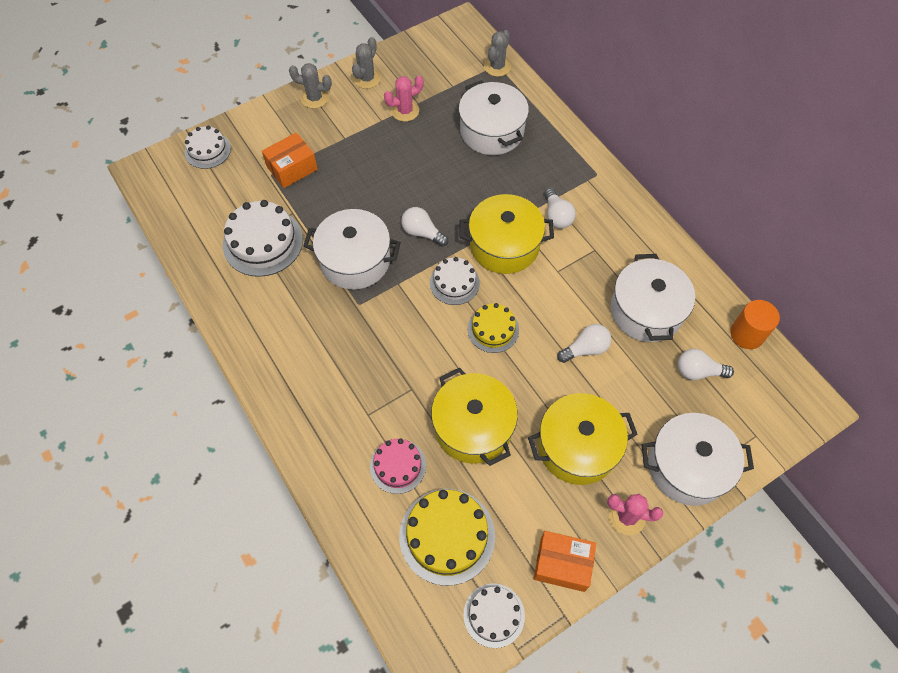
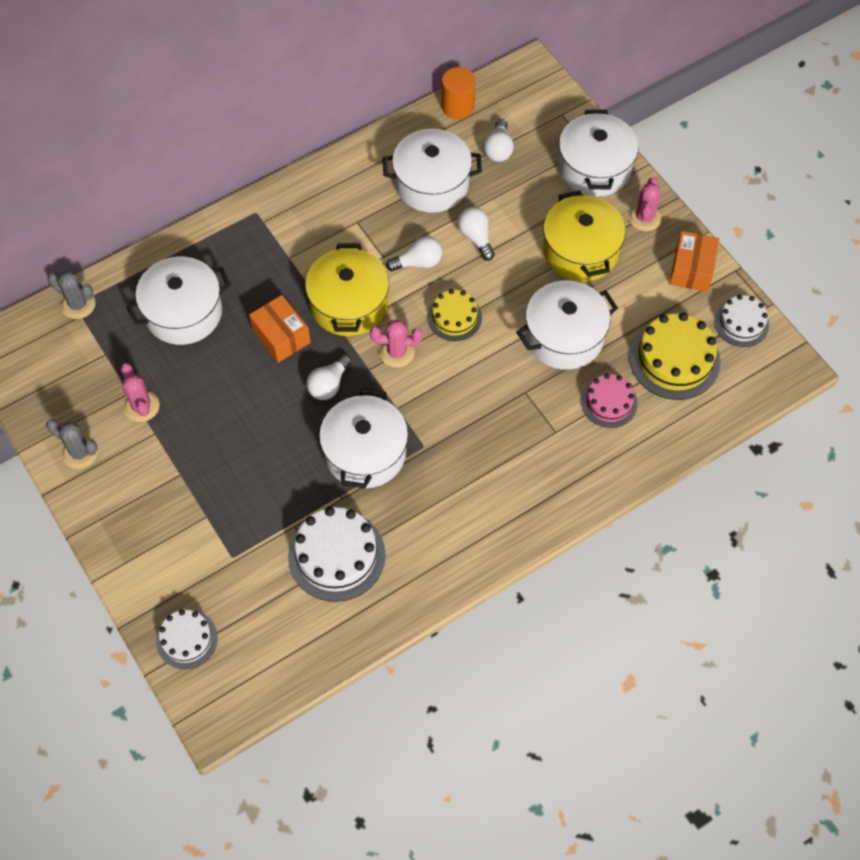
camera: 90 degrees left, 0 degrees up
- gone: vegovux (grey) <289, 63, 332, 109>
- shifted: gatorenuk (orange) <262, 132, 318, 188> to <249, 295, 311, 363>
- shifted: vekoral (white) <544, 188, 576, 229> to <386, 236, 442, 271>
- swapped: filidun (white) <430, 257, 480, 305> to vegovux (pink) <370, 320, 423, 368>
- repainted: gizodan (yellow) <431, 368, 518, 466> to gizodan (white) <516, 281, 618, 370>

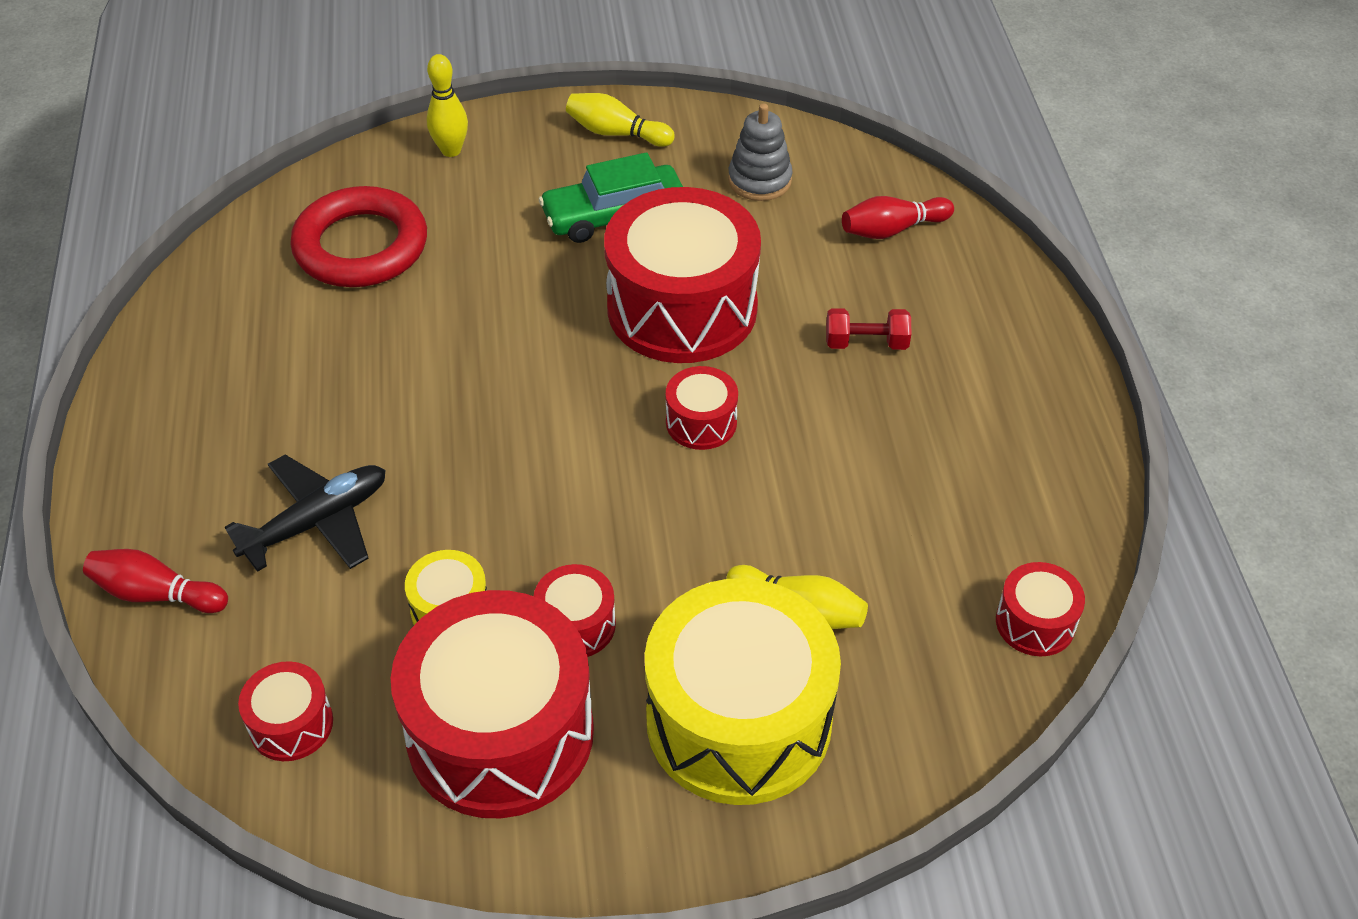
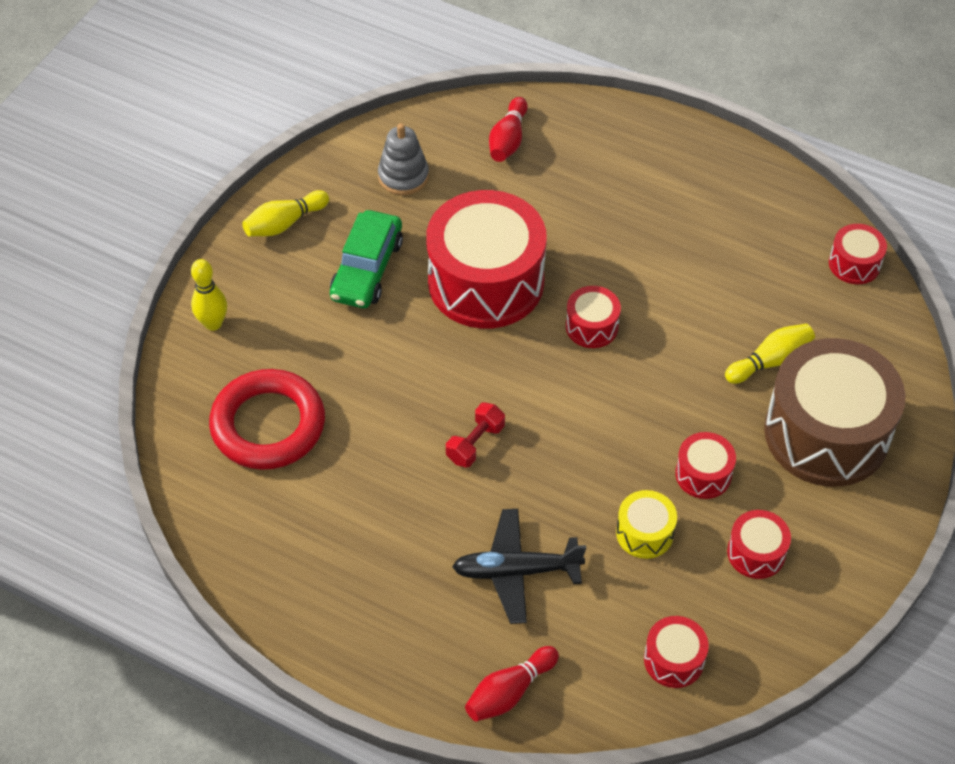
camera: 55 degrees left, 5 degrees up
- shifted: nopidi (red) <826, 308, 911, 350> to <446, 402, 505, 467>
- repainted: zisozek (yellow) <645, 578, 841, 805> to zisozek (brown) <764, 338, 906, 487>
- rotated: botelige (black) <225, 454, 386, 572> = <452, 509, 586, 624> 90 degrees counterclockwise
- scaled: zisozek (red) <391, 590, 594, 818> = <727, 510, 791, 579> x0.45

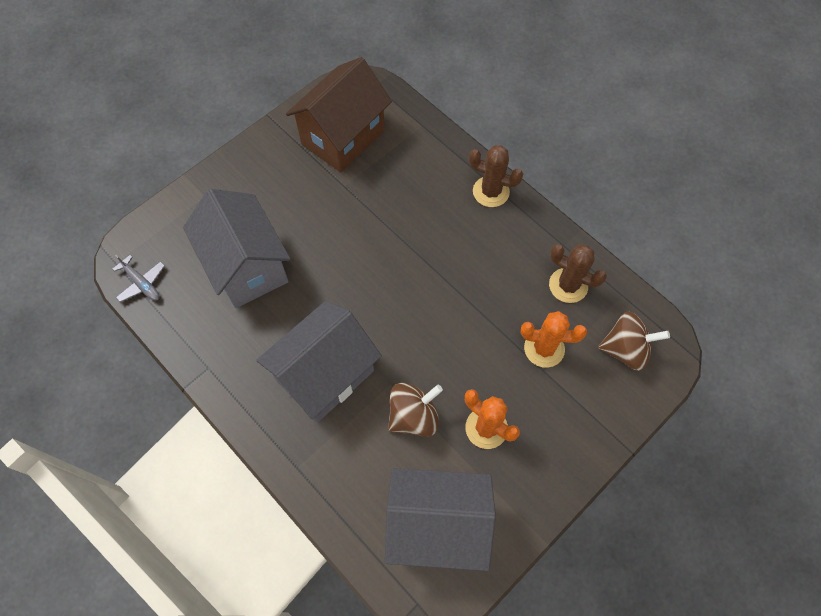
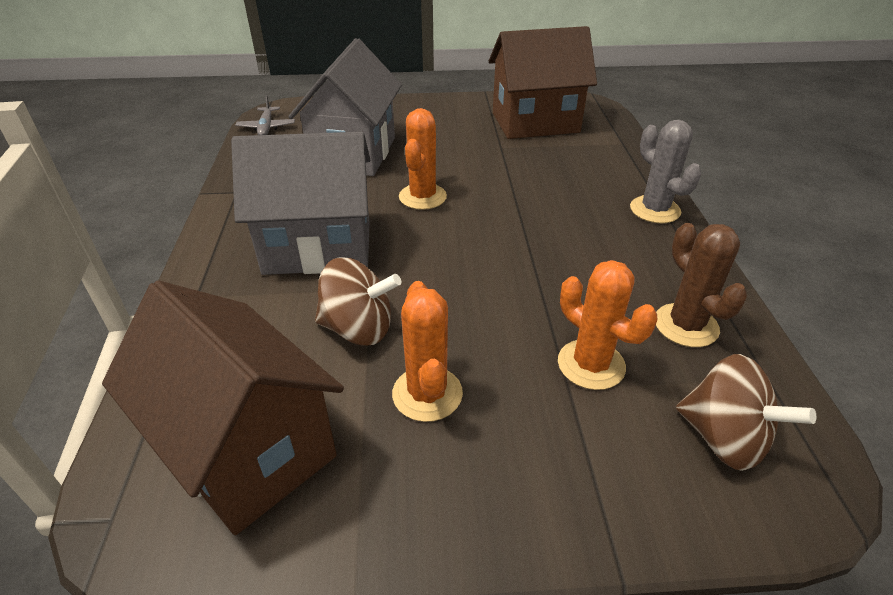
camera: 40 degrees right, 25 degrees down
- new: vegovux (orange) <399, 108, 447, 210>
- repainted: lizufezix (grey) <385, 468, 496, 571> to lizufezix (brown) <102, 280, 344, 535>
- repainted: vegovux (brown) <469, 145, 523, 207> to vegovux (grey) <630, 120, 702, 223>

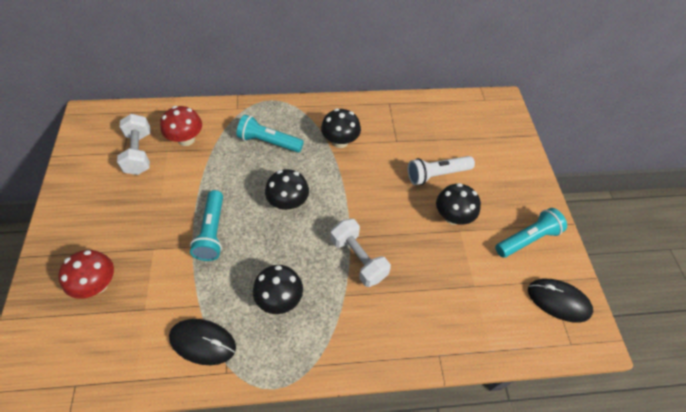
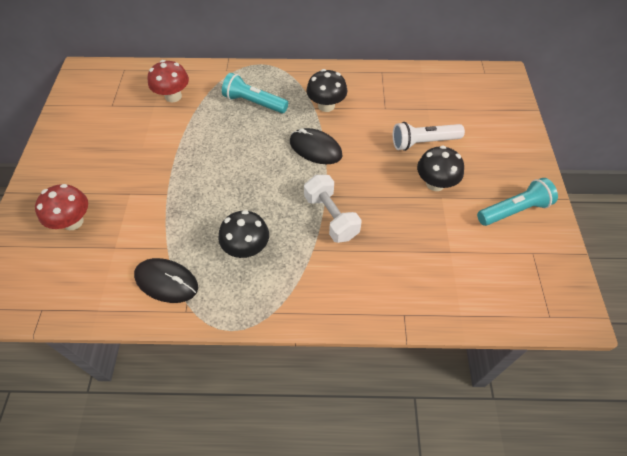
camera: 10 degrees right, 0 degrees up
- gone: nopidi (white) <117, 114, 150, 175>
- gone: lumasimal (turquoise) <190, 190, 223, 261>
- gone: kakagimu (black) <265, 169, 309, 211>
- shifted: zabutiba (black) <528, 279, 593, 323> to <290, 128, 342, 164>

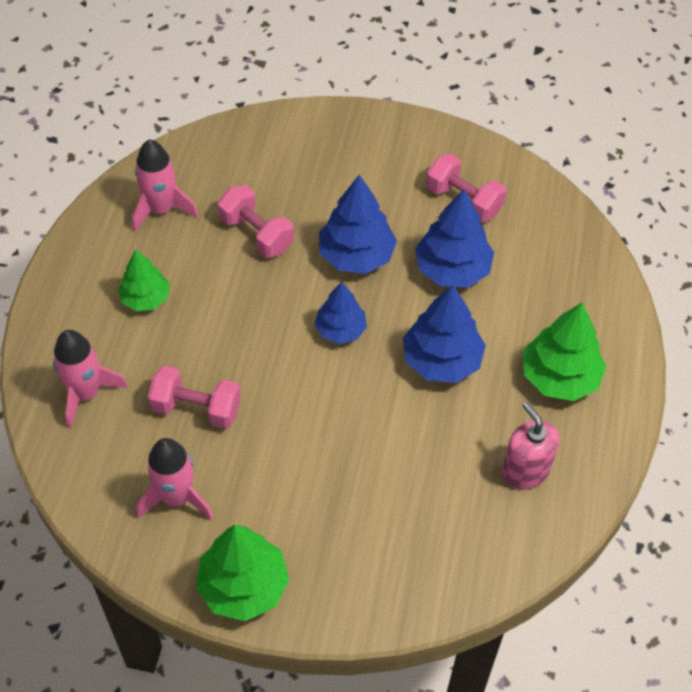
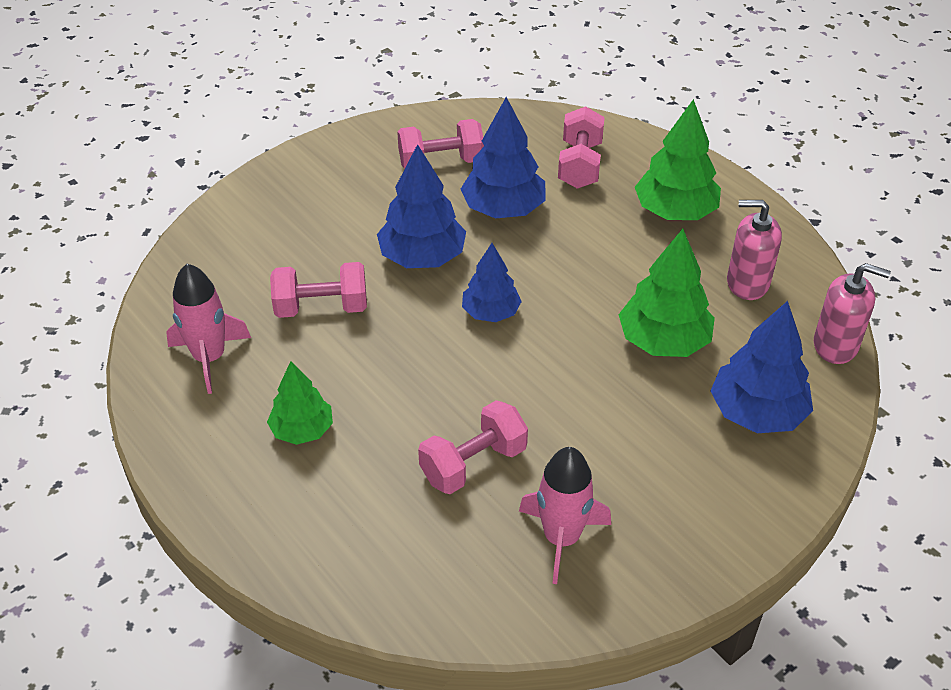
camera: 50 degrees left, 10 degrees down
- gone: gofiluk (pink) <53, 330, 127, 428>
- new: nopidi (pink) <558, 106, 605, 189>
- new: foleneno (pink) <814, 263, 891, 364>
- shifted: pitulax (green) <196, 525, 289, 621> to <619, 229, 715, 357>
- shifted: pitulax (blue) <403, 285, 486, 383> to <711, 301, 813, 433>

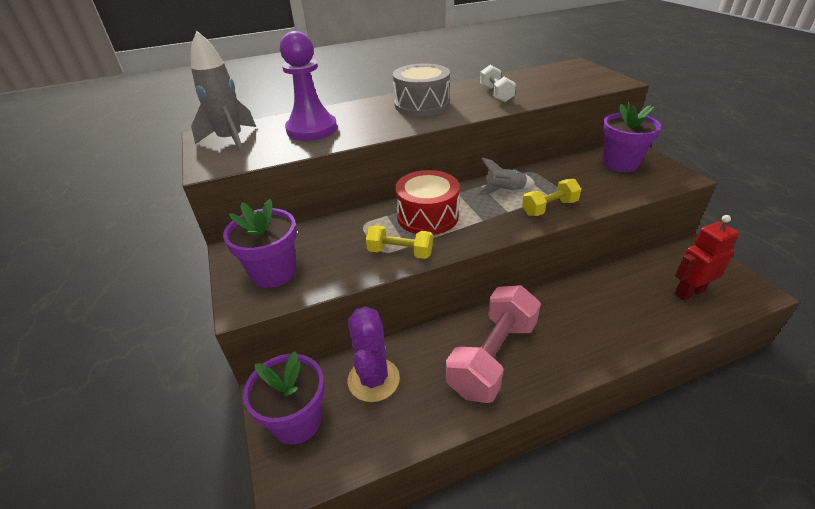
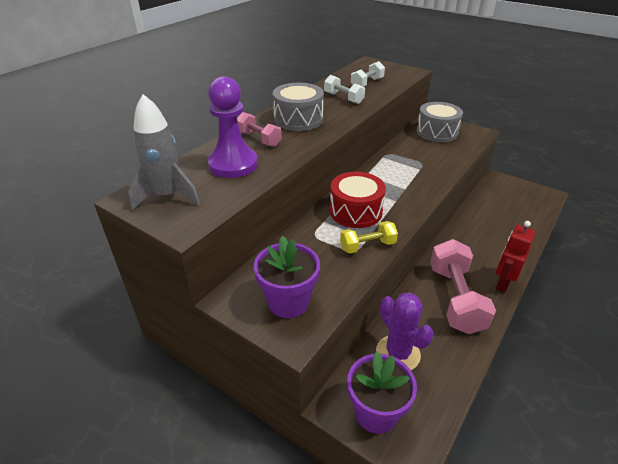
camera: 35 degrees left, 0 degrees up
- gone: gofiluk (grey) <477, 158, 535, 195>
- gone: nopidi (yellow) <522, 179, 581, 216>
- new: nopidi (pink) <237, 112, 282, 147>
- new: nopidi (white) <351, 61, 385, 87>
- shifted: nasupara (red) <675, 215, 739, 300> to <496, 221, 536, 293>
- swapped: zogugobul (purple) <603, 102, 662, 172> to zisozek (grey) <416, 102, 463, 142>

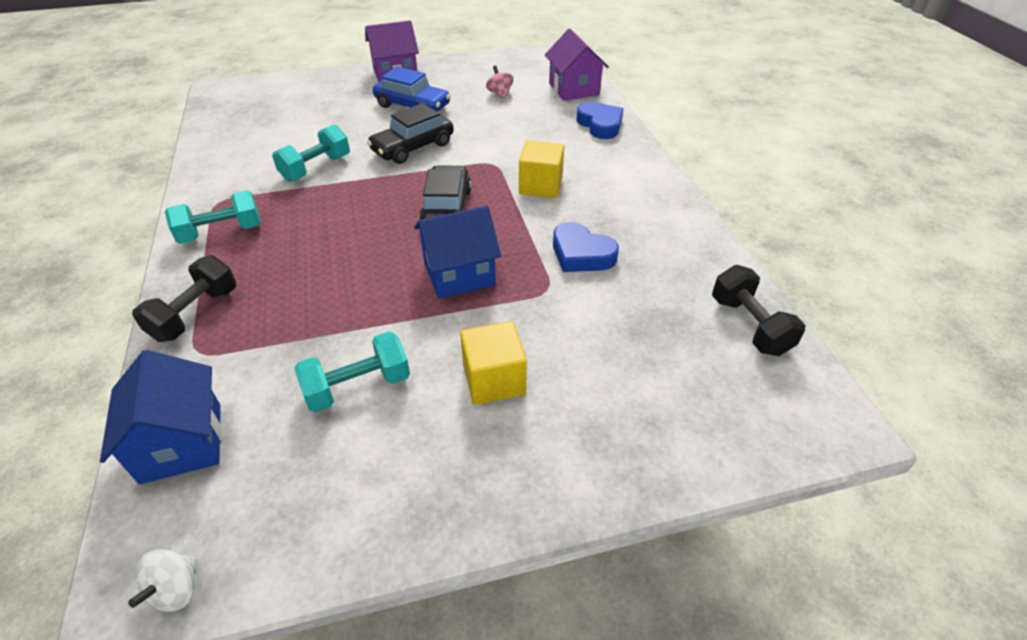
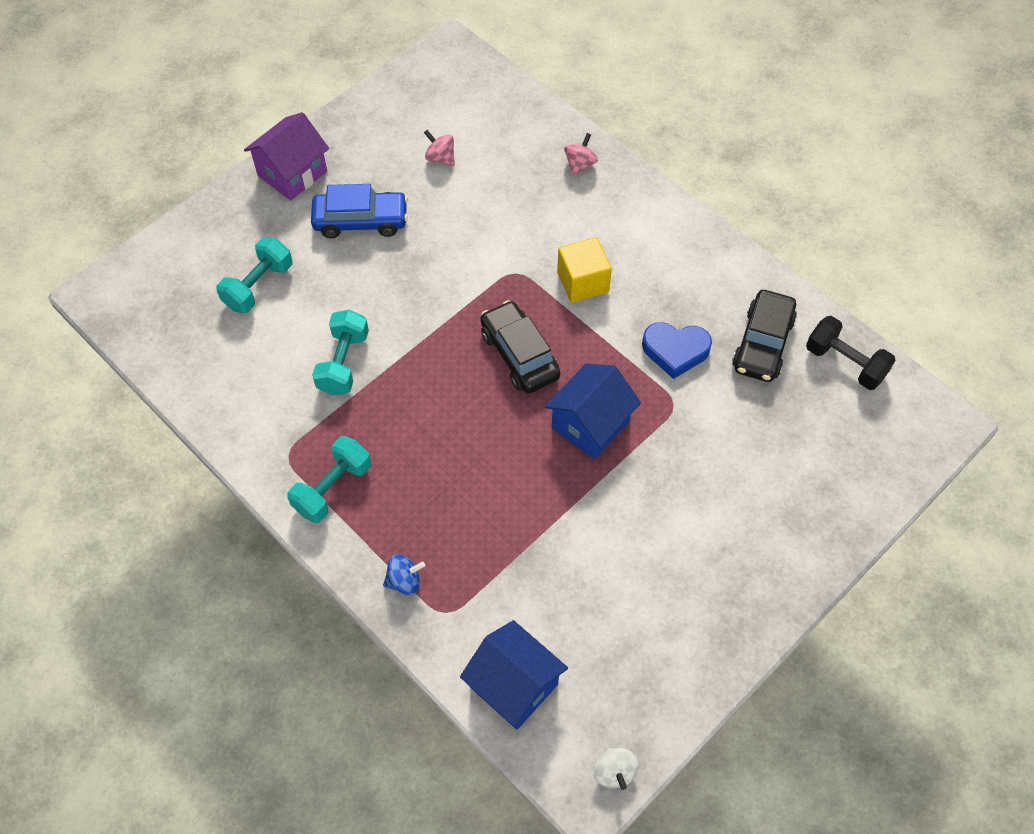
camera: 30 degrees left, 15 degrees up
- gone: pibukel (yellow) <460, 321, 527, 405>
- gone: lizufezix (purple) <545, 29, 609, 101>
- shifted: nopidi (turquoise) <294, 331, 410, 412> to <216, 237, 292, 313>
- shifted: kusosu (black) <367, 103, 454, 164> to <732, 290, 797, 382>
- swapped: nopidi (black) <132, 255, 236, 342> to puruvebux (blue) <383, 554, 425, 595>
- swapped: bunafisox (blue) <576, 102, 624, 139> to puruvebux (pink) <564, 133, 598, 176>

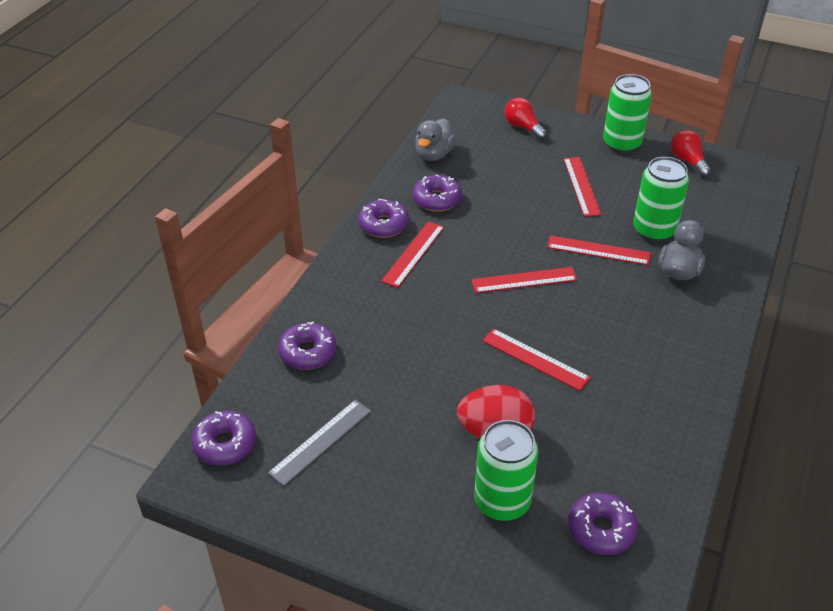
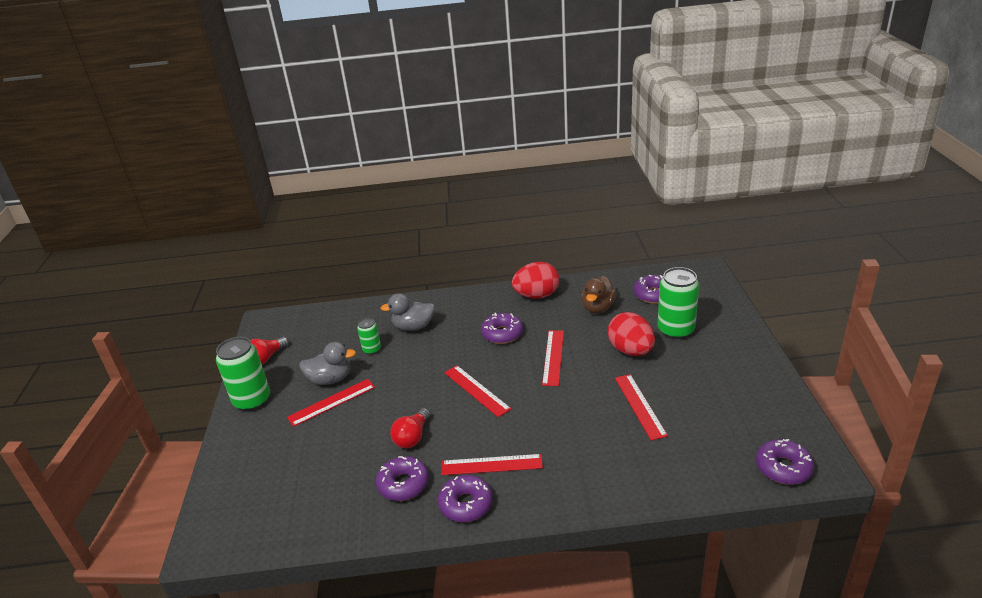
camera: 115 degrees left, 10 degrees down
- gone: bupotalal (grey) <268, 400, 371, 486>
- new: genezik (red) <512, 262, 559, 299>
- new: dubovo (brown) <581, 276, 616, 313>
- shifted: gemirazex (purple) <278, 322, 337, 370> to <481, 313, 523, 344>
- shifted: dubovo (grey) <415, 118, 456, 161> to <299, 342, 356, 385>
- shifted: vekoral (red) <505, 98, 547, 140> to <390, 408, 430, 448>
- shifted: bupotalal (red) <547, 235, 651, 265> to <615, 374, 668, 441>
- scaled: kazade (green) <633, 157, 689, 242> = <357, 318, 381, 355> x0.53

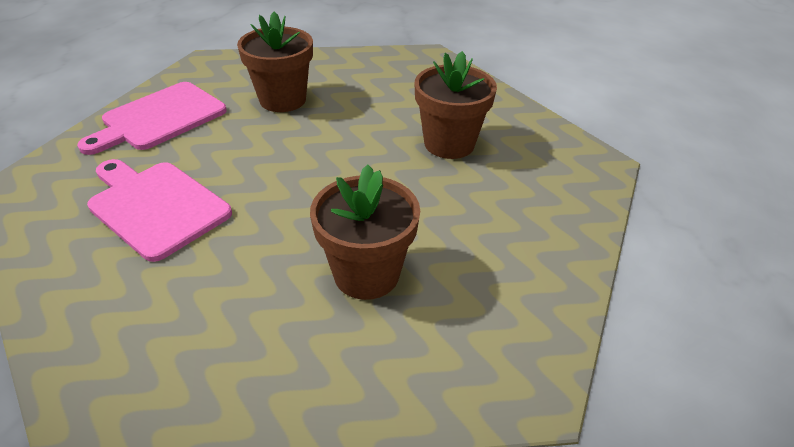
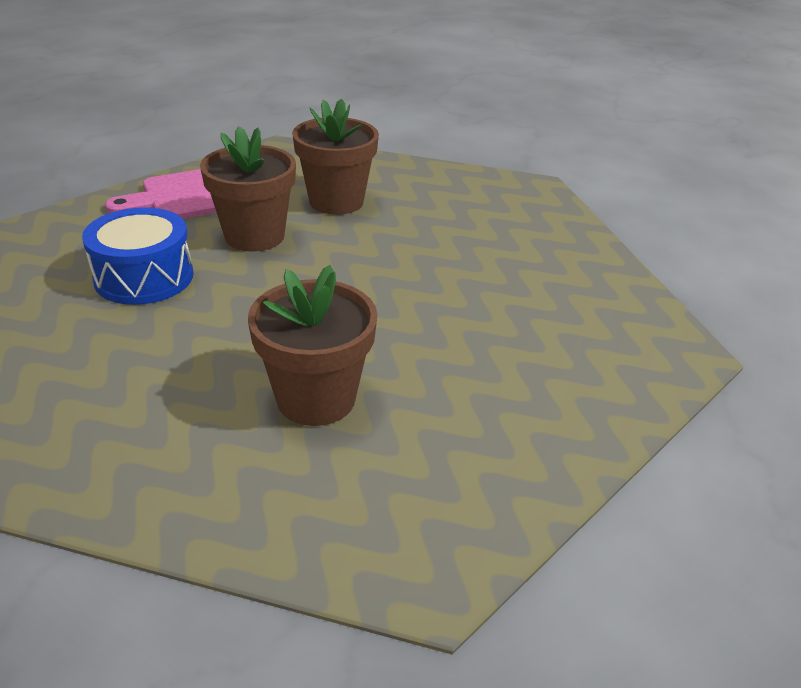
camera: 20 degrees right, 5 degrees down
- shifted: zogugobul (brown) <415, 51, 497, 159> to <200, 126, 296, 251>
- swapped: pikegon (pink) <87, 159, 232, 262> to zisozek (blue) <82, 207, 194, 305>

